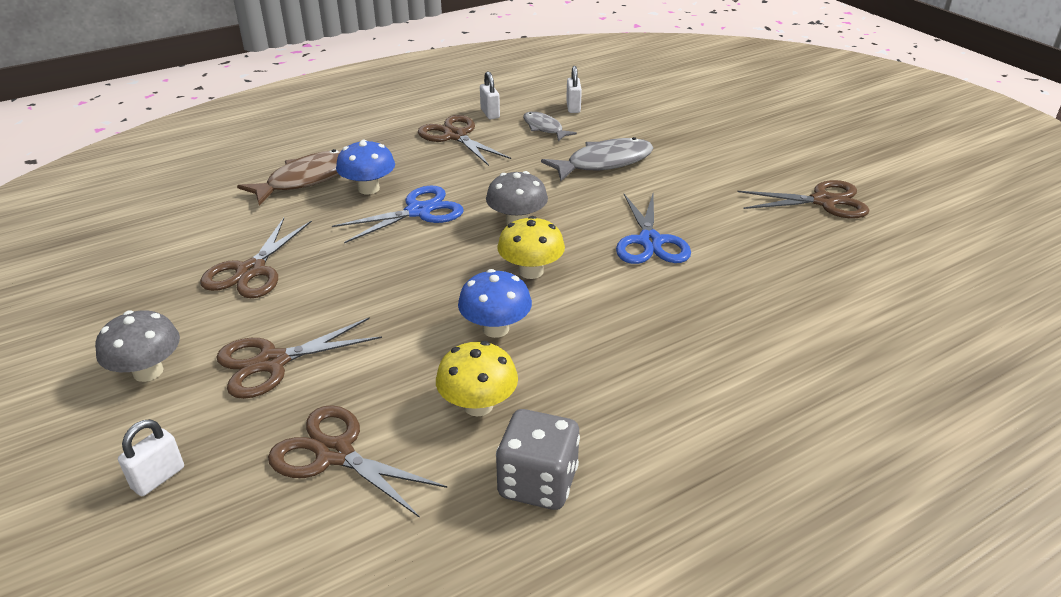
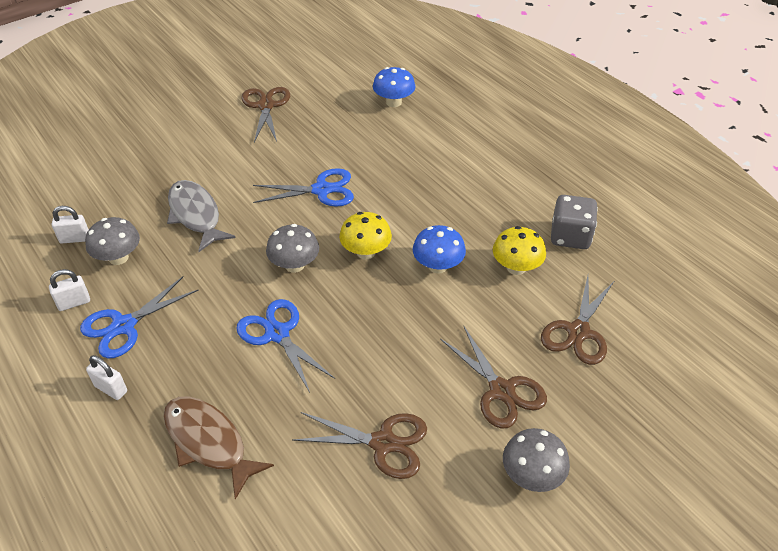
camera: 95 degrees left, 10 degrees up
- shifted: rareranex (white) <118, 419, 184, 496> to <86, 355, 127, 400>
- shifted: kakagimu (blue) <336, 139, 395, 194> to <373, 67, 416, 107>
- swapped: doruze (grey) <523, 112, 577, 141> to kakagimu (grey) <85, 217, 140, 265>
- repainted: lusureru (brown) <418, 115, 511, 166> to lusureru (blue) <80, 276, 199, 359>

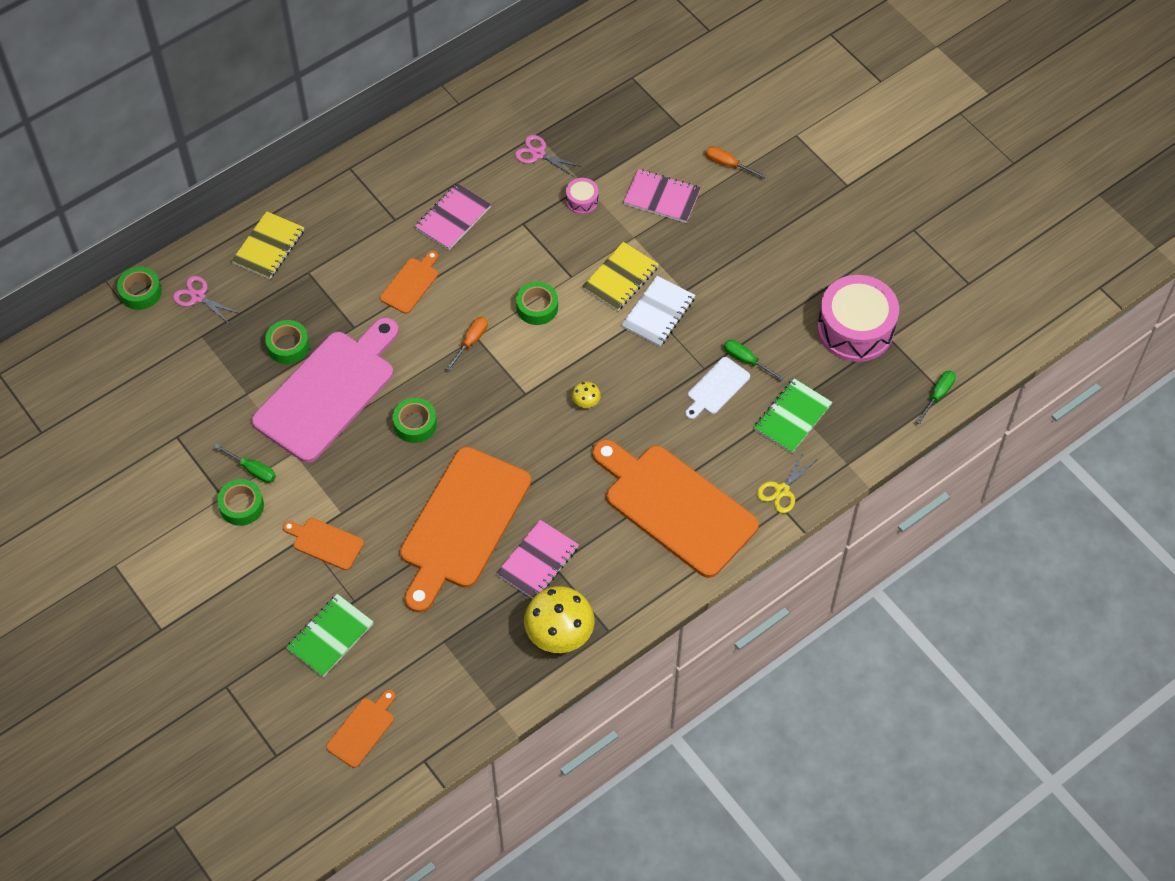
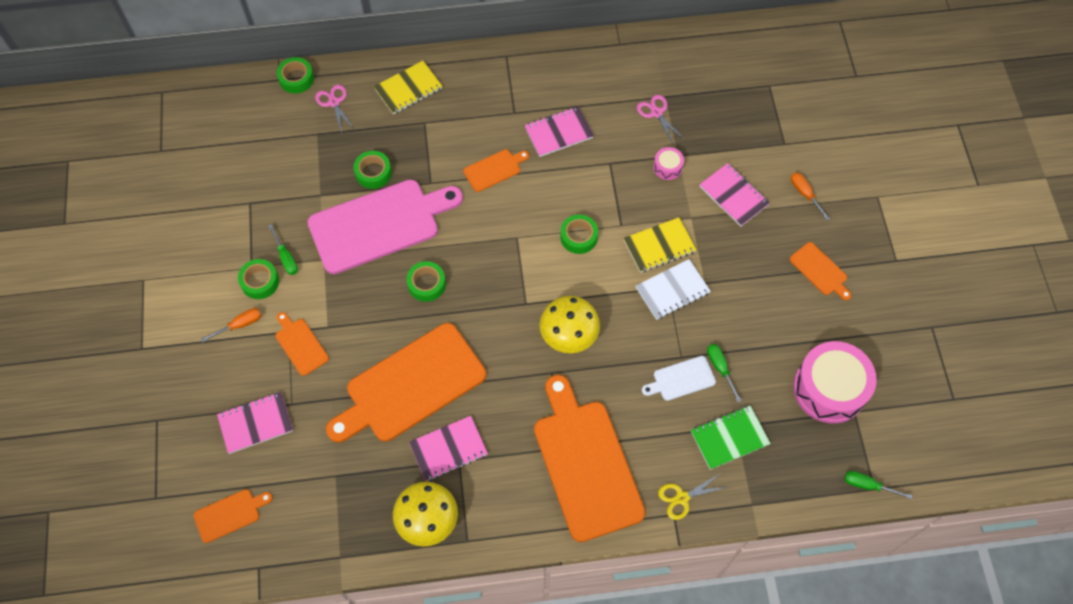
camera: 30 degrees right, 5 degrees up
- new: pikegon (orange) <789, 242, 852, 300>
- shifted: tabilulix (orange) <446, 317, 488, 371> to <201, 308, 262, 342>
- repainted: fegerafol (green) <286, 594, 374, 677> to fegerafol (pink) <217, 392, 293, 454>
- rotated: tabilulix (green) <916, 370, 956, 425> = <844, 471, 913, 499> 135 degrees counterclockwise
- scaled: kakagimu (yellow) <572, 381, 601, 408> = <540, 296, 600, 353> x2.27

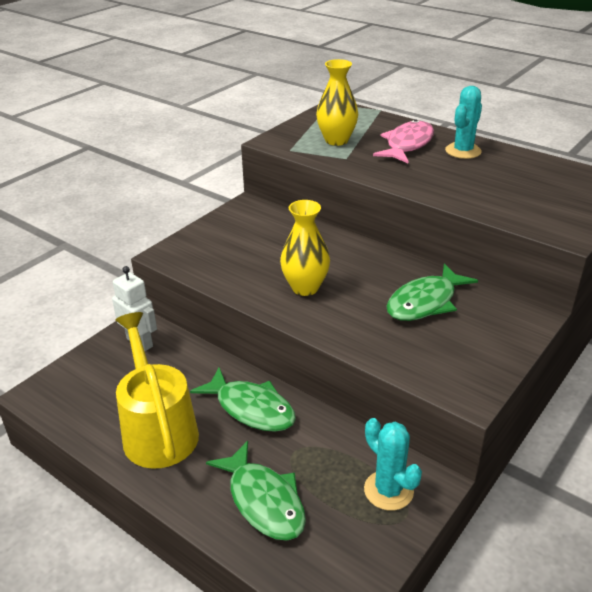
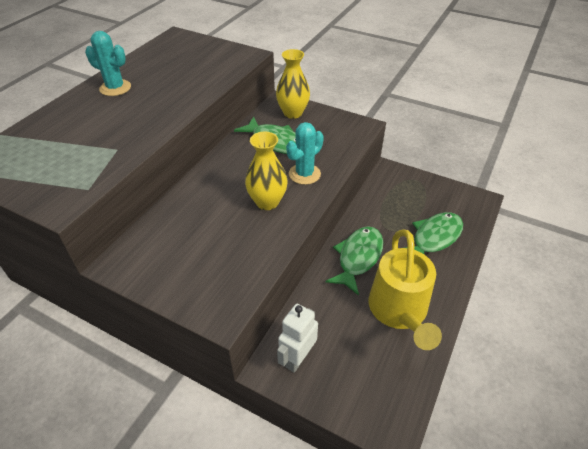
camera: 100 degrees left, 10 degrees up
- gone: doruze (pink) <373, 119, 434, 163>
- shifted: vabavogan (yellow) <316, 59, 358, 146> to <276, 49, 310, 119>
- shifted: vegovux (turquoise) <364, 418, 422, 510> to <286, 122, 324, 185>
- rotated: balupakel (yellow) <116, 312, 199, 469> = <369, 230, 442, 350> 60 degrees counterclockwise

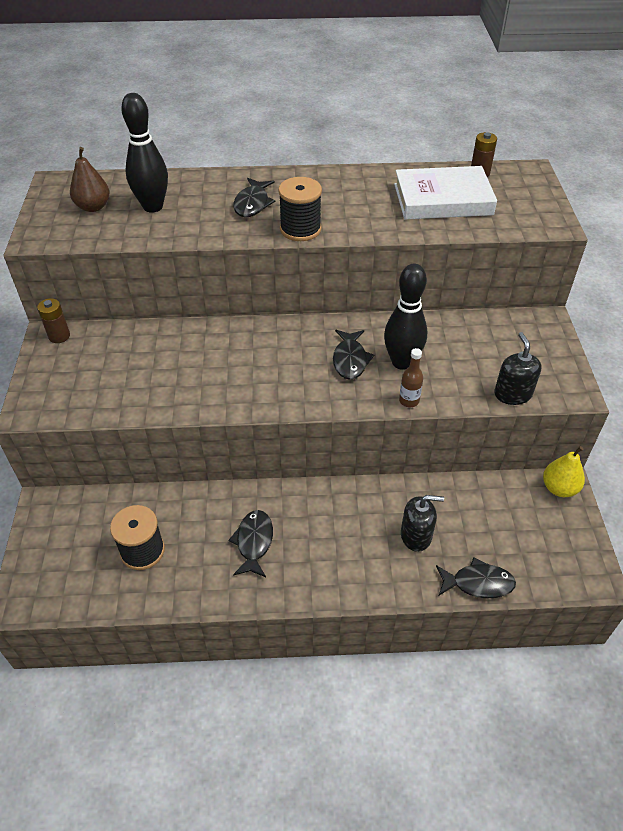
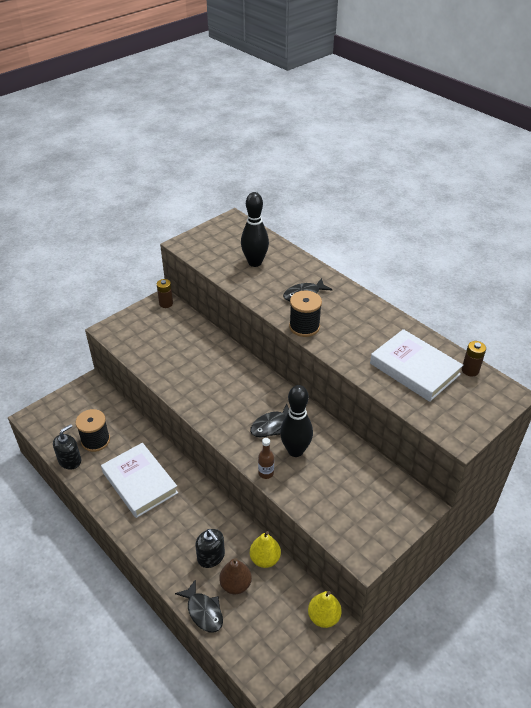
camera: 50 degrees right, 5 degrees down
- new: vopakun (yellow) <250, 531, 281, 568>
- shifted: vopakun (brown) <70, 147, 110, 212> to <219, 558, 252, 594>
- shifted: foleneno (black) <494, 332, 542, 405> to <53, 424, 81, 470>
- swapped: doruze (black) <228, 510, 273, 577> to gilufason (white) <101, 443, 178, 518>

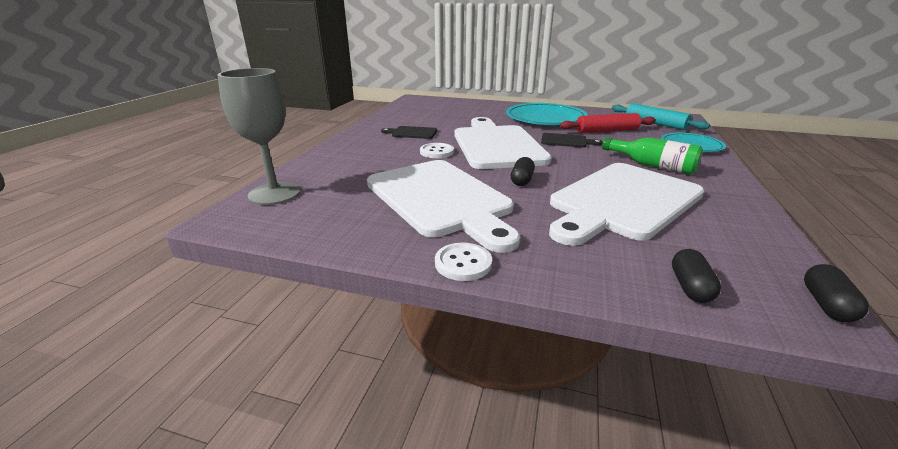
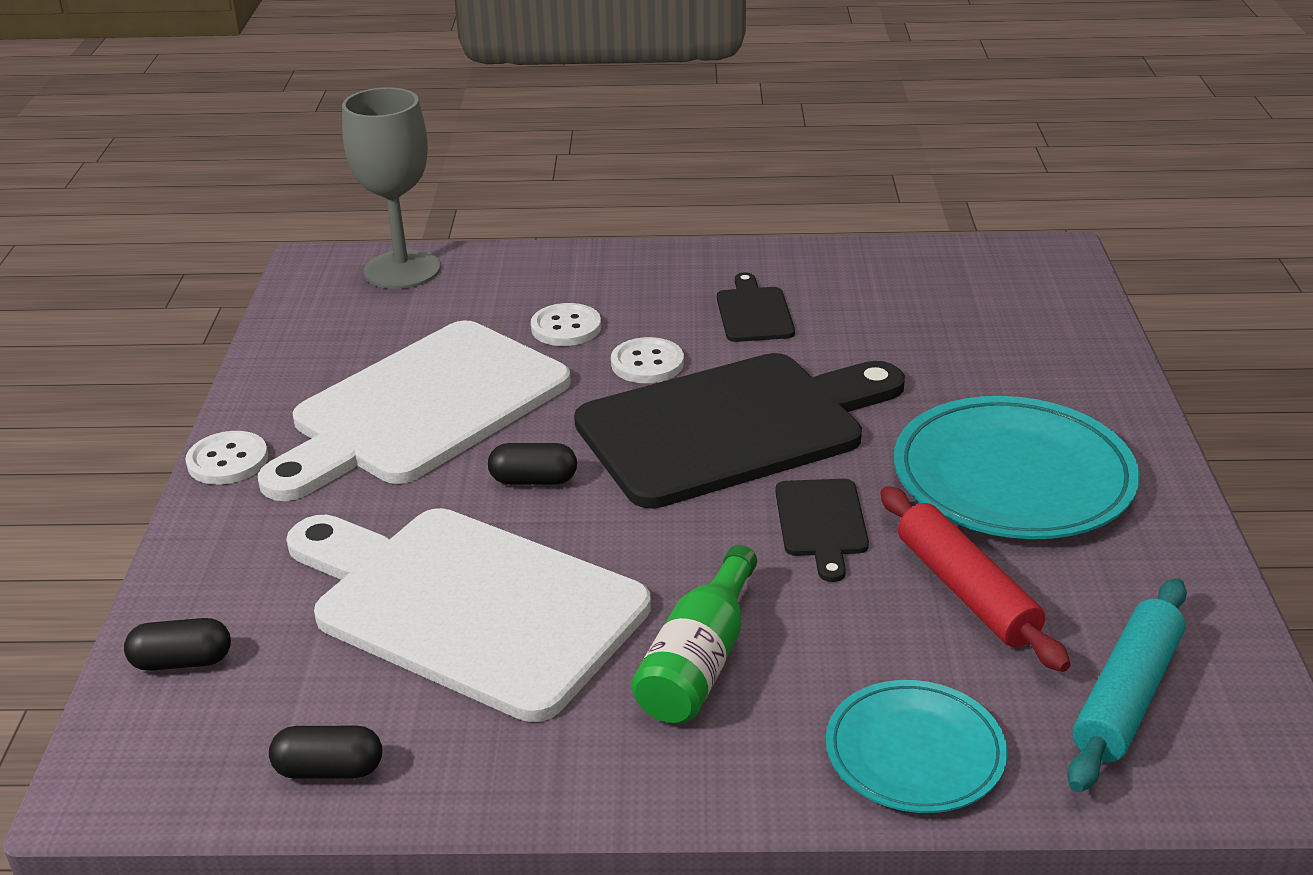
camera: 75 degrees right, 5 degrees up
- new: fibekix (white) <531, 303, 601, 346>
- shifted: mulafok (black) <804, 264, 869, 322> to <269, 726, 382, 779>
- repainted: pikegon (white) <454, 117, 552, 169> to pikegon (black) <574, 353, 905, 509>

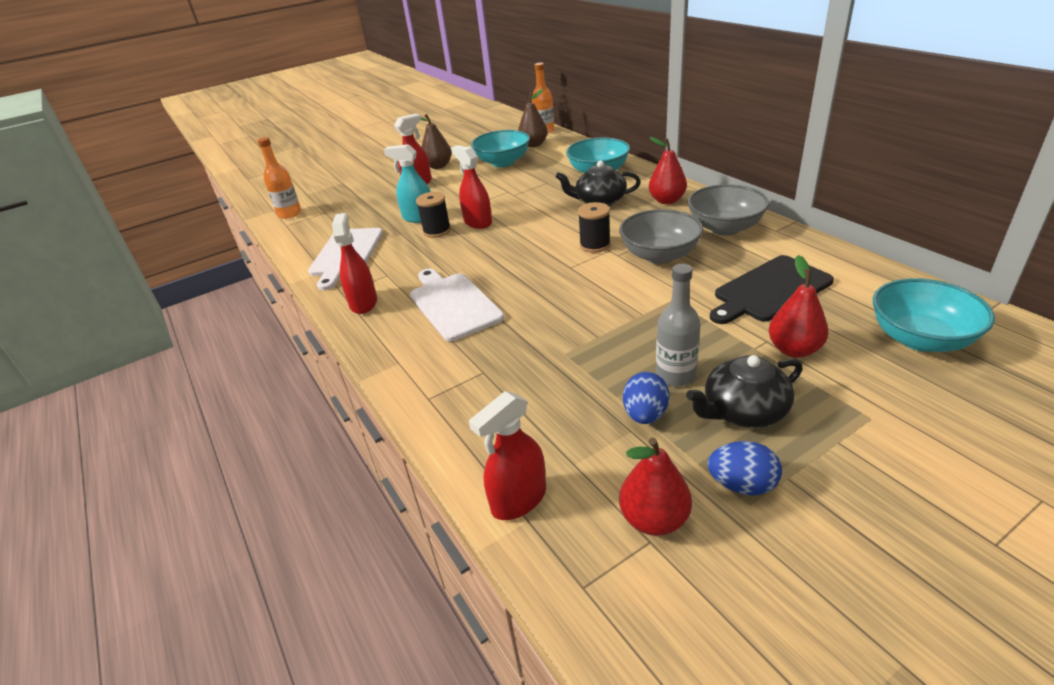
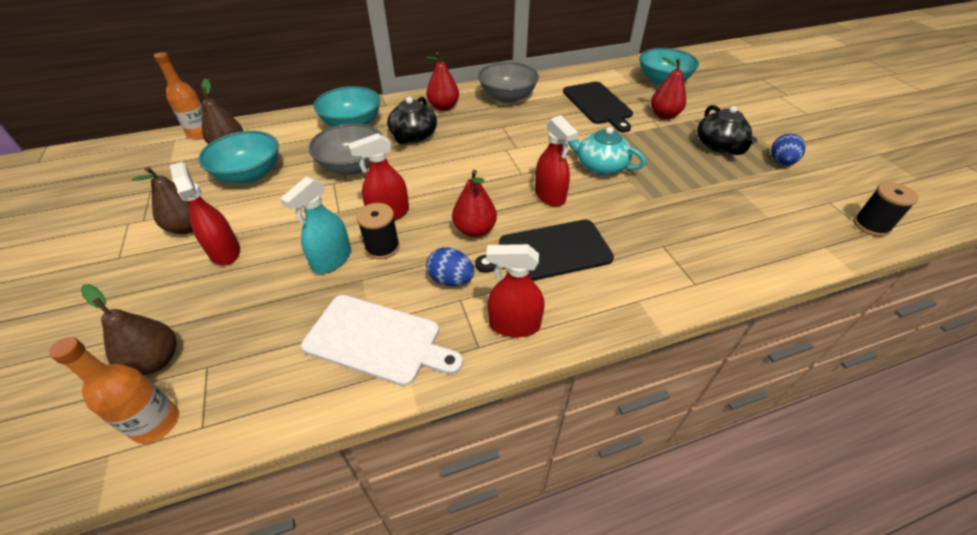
camera: 80 degrees left, 10 degrees up
- gone: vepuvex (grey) <656, 264, 701, 386>
- new: vopakun (brown) <81, 284, 176, 375>
- new: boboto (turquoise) <568, 126, 646, 175>
- shifted: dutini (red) <469, 391, 546, 520> to <535, 115, 578, 207>
- shifted: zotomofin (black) <578, 202, 611, 253> to <853, 182, 918, 237>
- shifted: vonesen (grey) <619, 209, 703, 264> to <309, 123, 383, 175>
- shifted: vopakun (red) <619, 438, 692, 536> to <452, 170, 497, 237>
- shifted: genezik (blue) <623, 372, 670, 424> to <426, 247, 474, 286>
- repainted: pikegon (white) <410, 269, 504, 341> to pikegon (black) <475, 219, 614, 281>

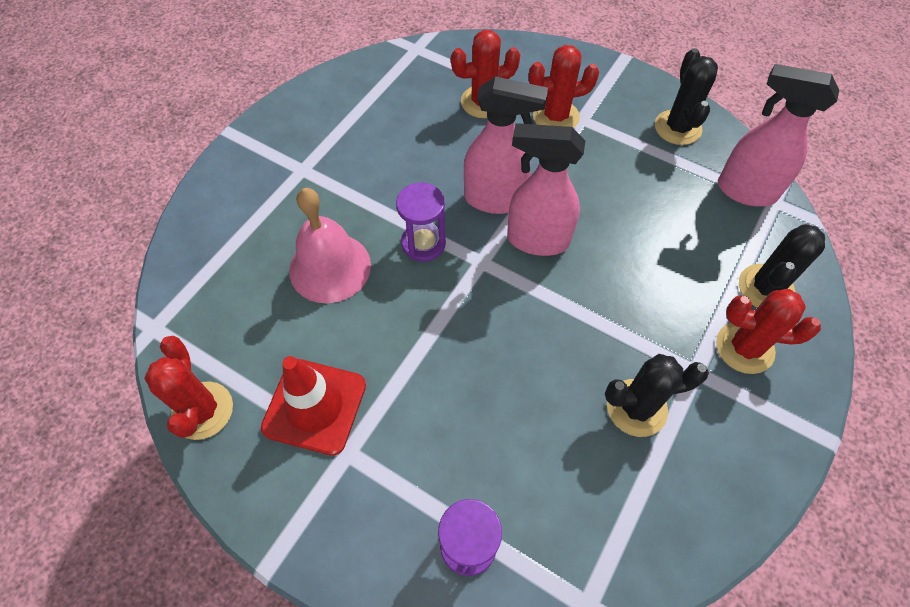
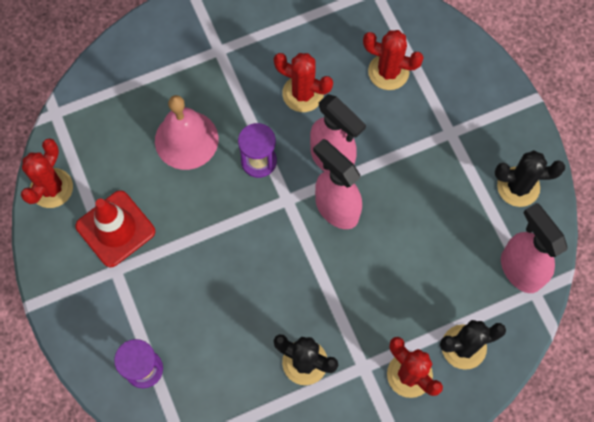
camera: 35 degrees right, 10 degrees up
- shifted: vegovux (red) <529, 45, 599, 128> to <274, 53, 333, 112>
- rotated: vegovux (black) <655, 48, 718, 145> = <495, 150, 565, 207> 60 degrees clockwise

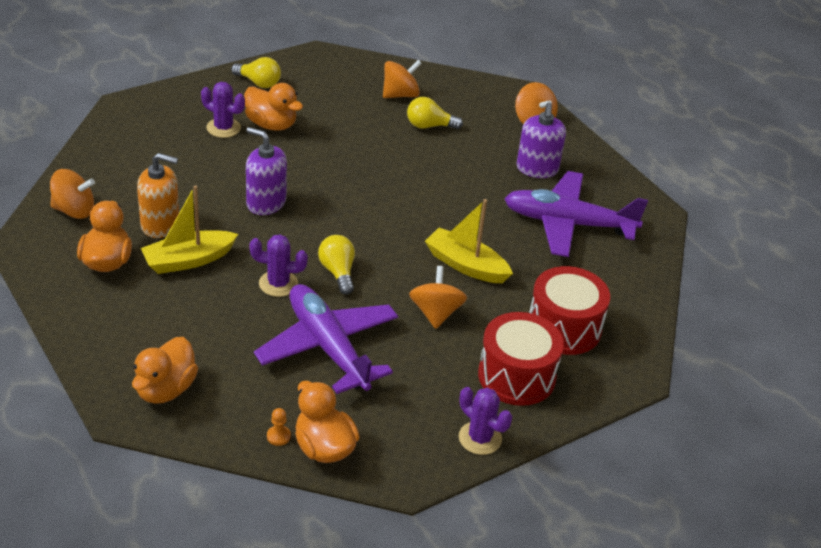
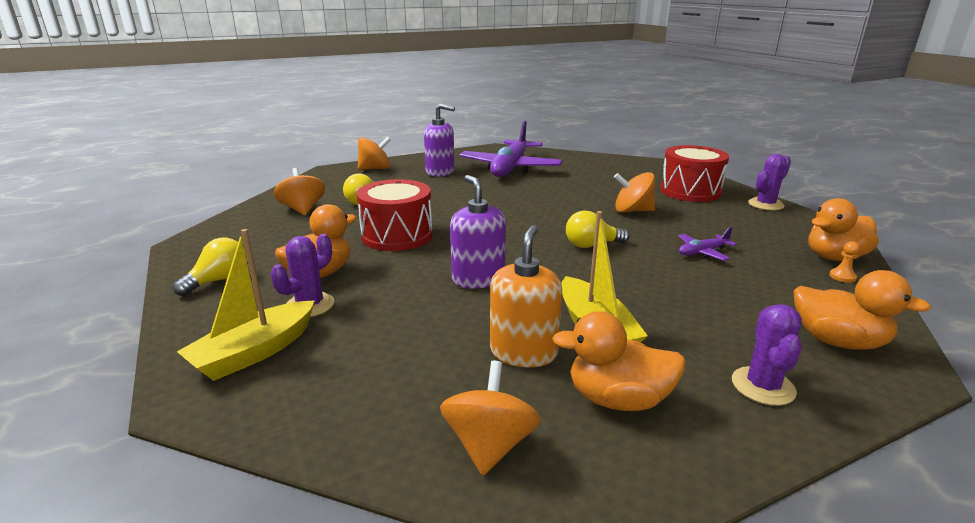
camera: 80 degrees left, 15 degrees down
- shifted: vegovux (purple) <249, 234, 308, 297> to <732, 304, 802, 406>
- shifted: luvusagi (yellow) <425, 199, 513, 283> to <177, 229, 315, 381>
- shifted: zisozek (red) <529, 266, 610, 355> to <356, 179, 433, 251>
- rotated: foleneno (purple) <246, 127, 287, 215> = <450, 175, 506, 289> 120 degrees clockwise
- scaled: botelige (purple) <254, 284, 398, 394> = <679, 227, 737, 261> x0.42

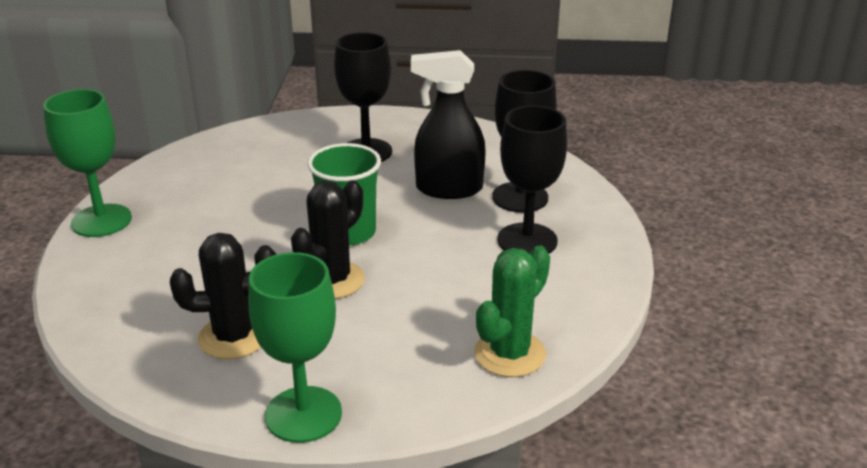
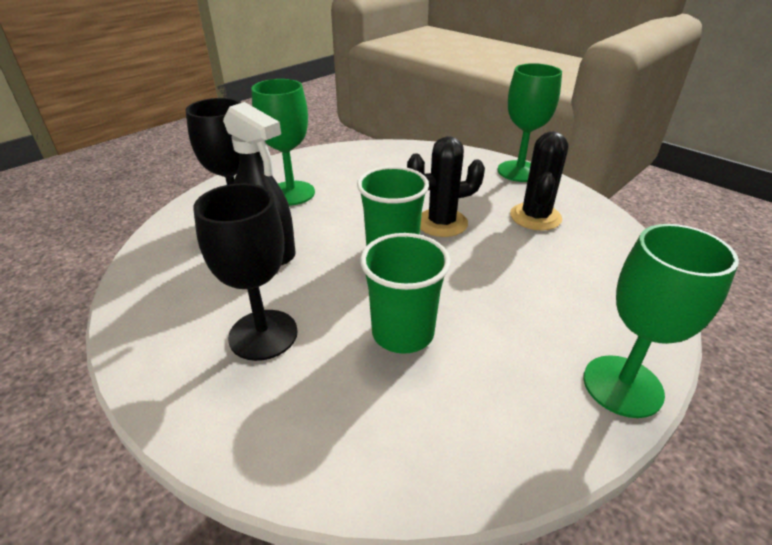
camera: 140 degrees left, 5 degrees up
- gone: vegovux (green) <474, 245, 550, 377>
- new: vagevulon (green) <360, 233, 450, 354>
- repainted: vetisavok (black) <497, 105, 567, 254> to vetisavok (green) <251, 79, 315, 206>
- rotated: vegovux (black) <170, 233, 276, 359> = <510, 131, 569, 231> 75 degrees clockwise

